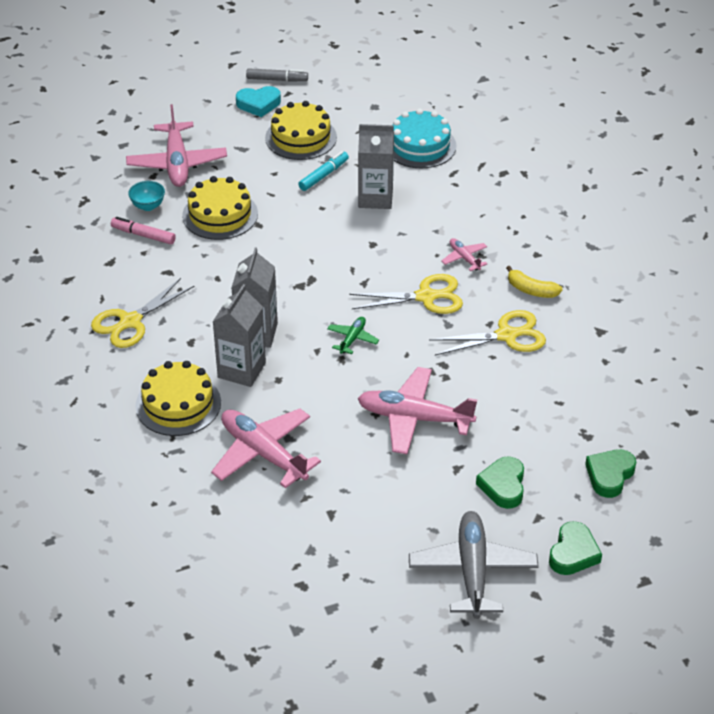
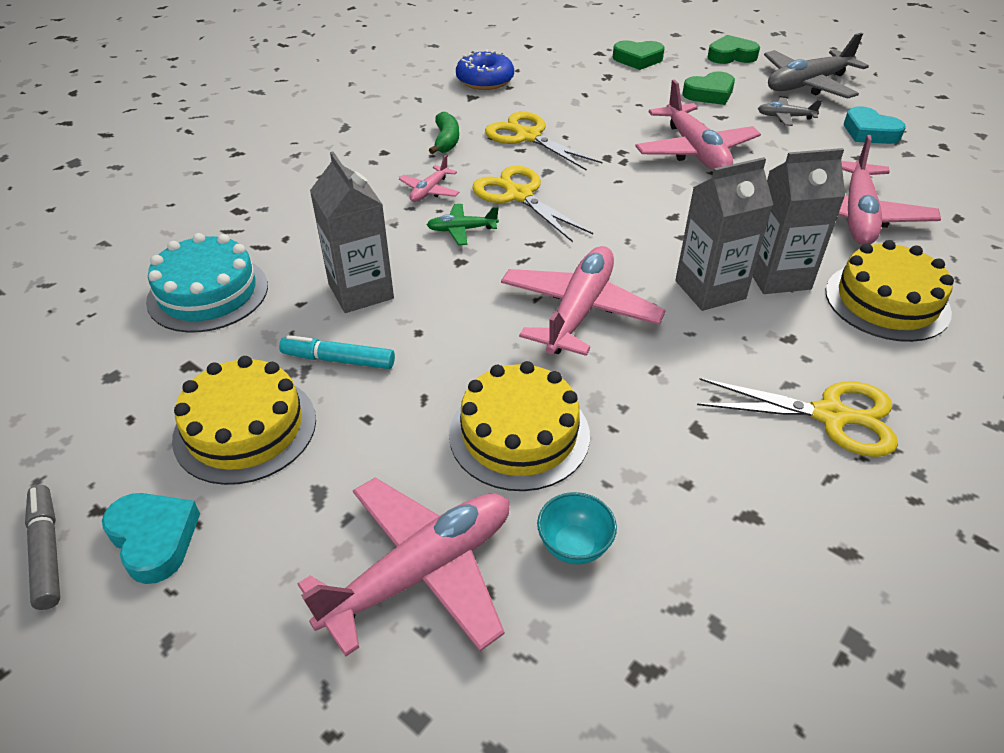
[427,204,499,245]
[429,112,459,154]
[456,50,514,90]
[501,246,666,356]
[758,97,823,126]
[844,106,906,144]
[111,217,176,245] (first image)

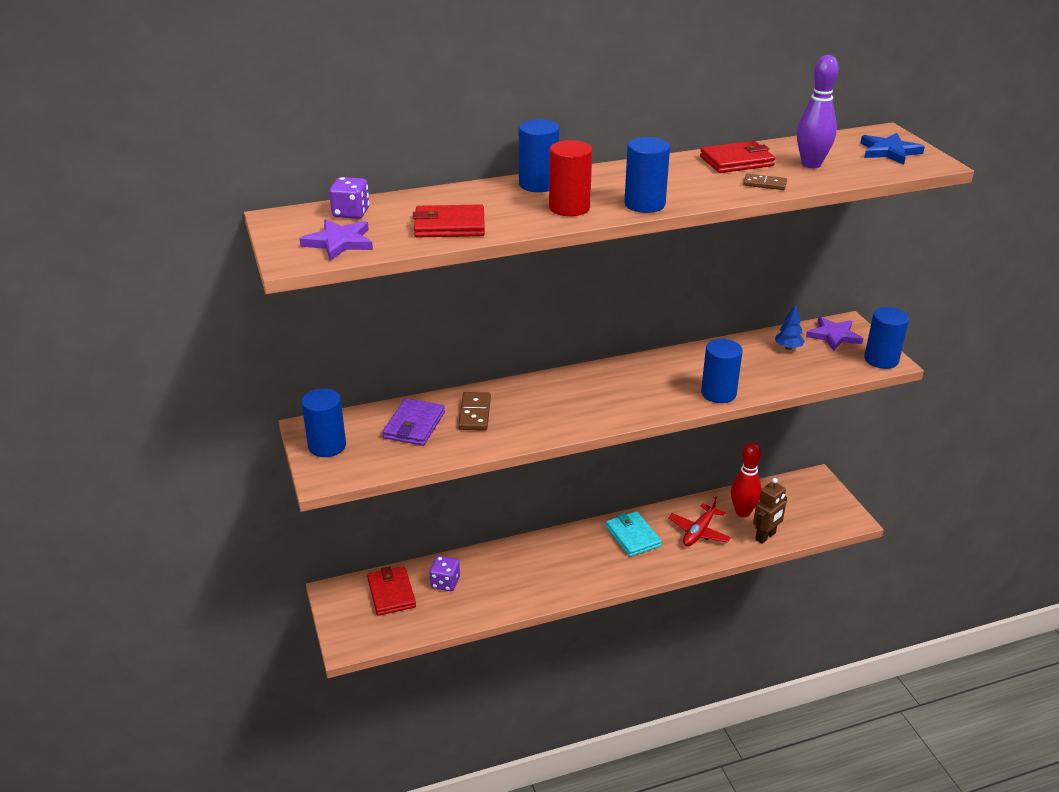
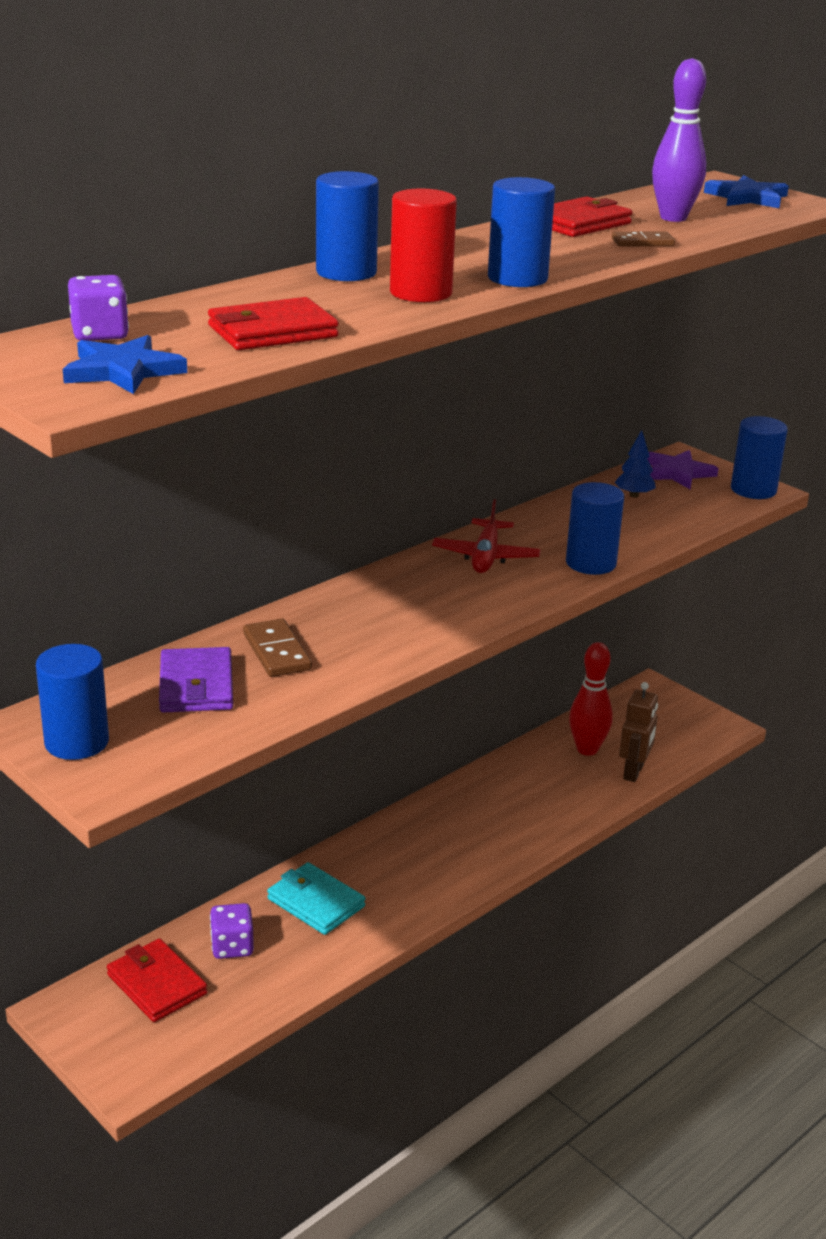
[63,335,187,394]
[267,862,365,935]
[432,499,541,573]

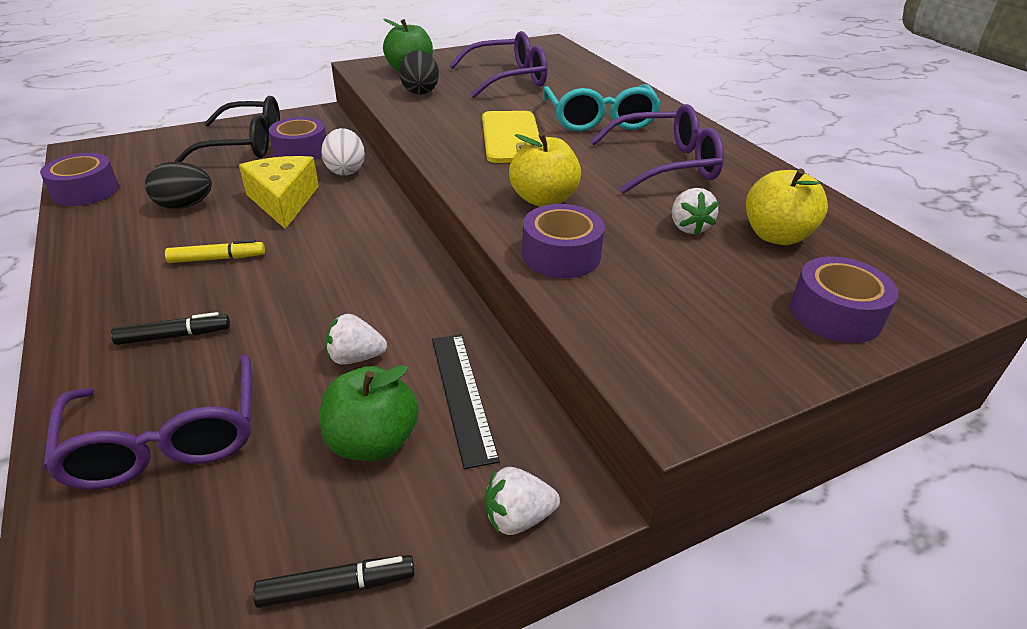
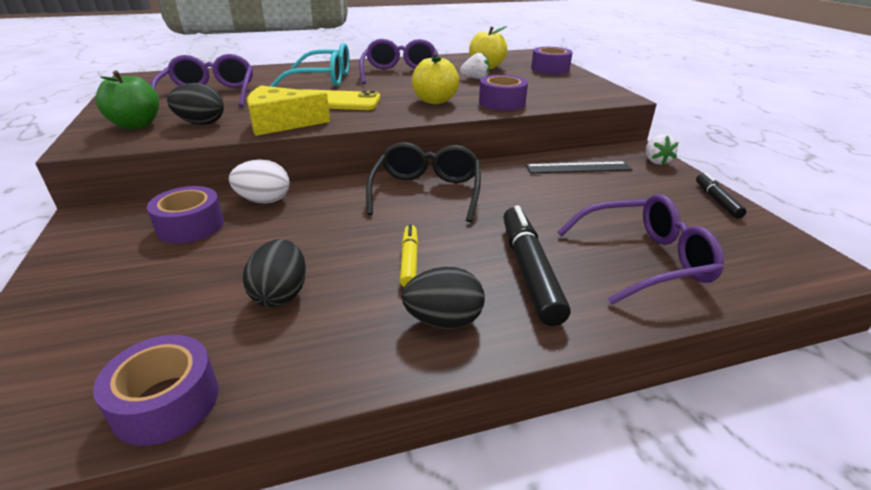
[247,86,330,136]
[366,142,481,222]
[402,267,485,329]
[503,205,571,326]
[320,365,419,461] (first image)
[325,314,387,365] (first image)

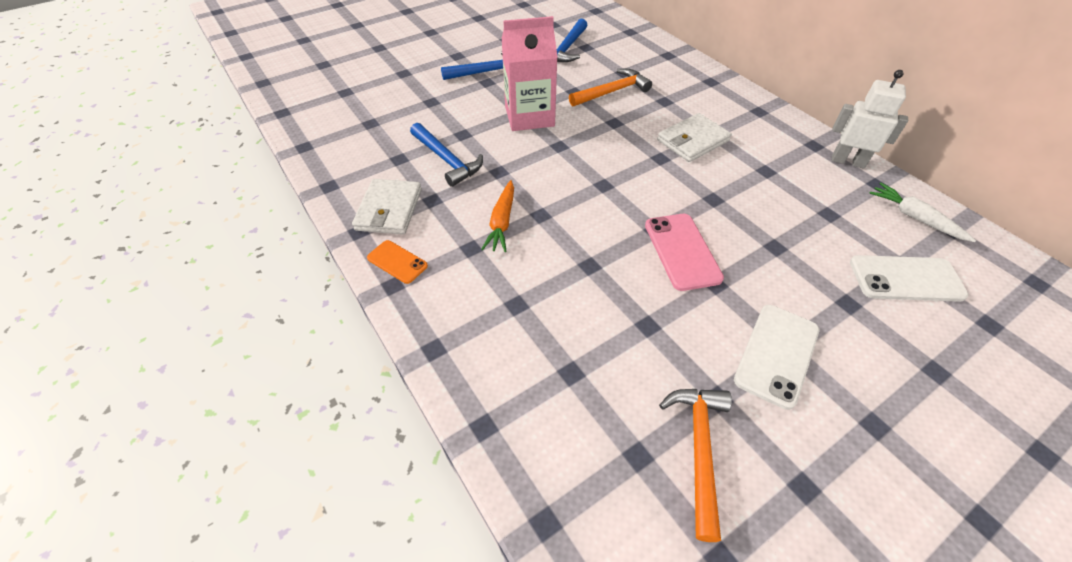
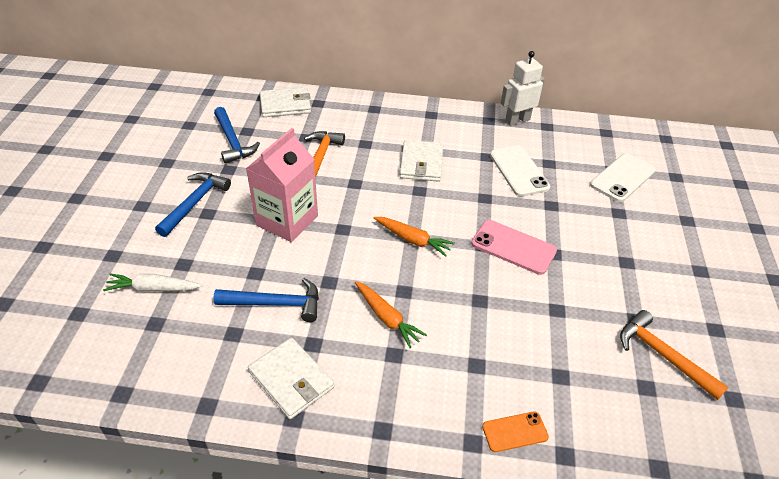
[103,273,202,292]
[260,87,311,117]
[374,217,455,257]
[482,412,549,452]
[490,145,550,197]

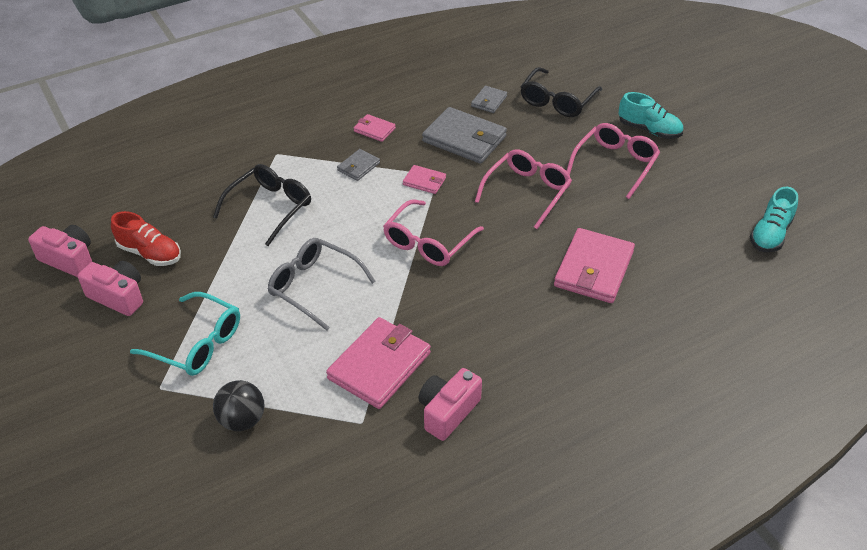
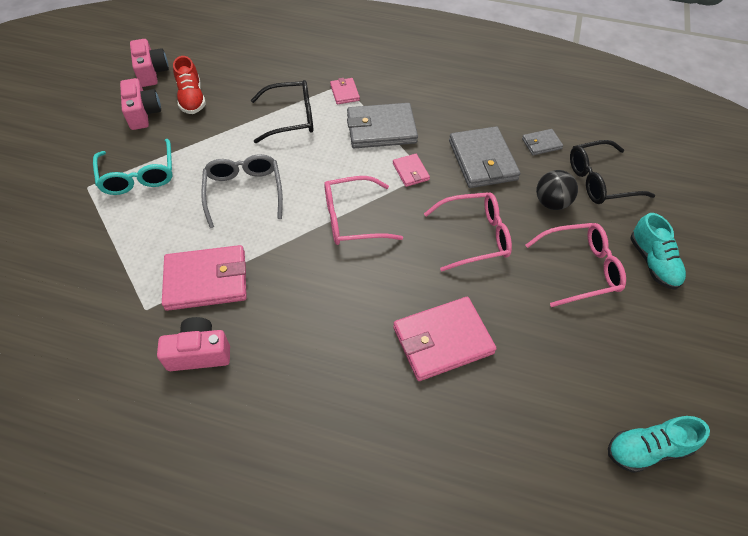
[330,78,360,104]
[347,103,418,148]
[536,170,578,210]

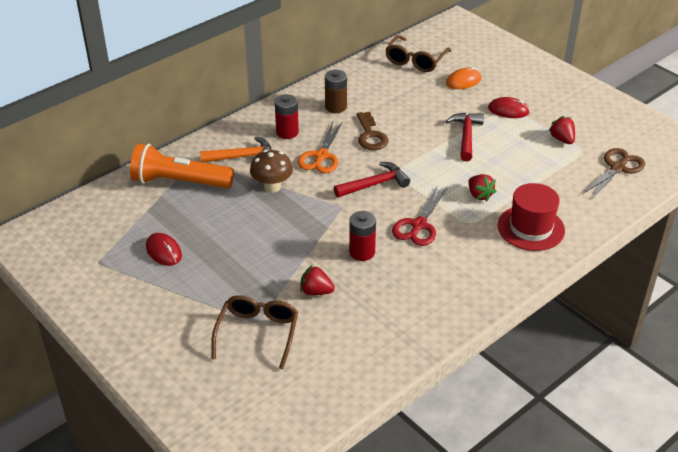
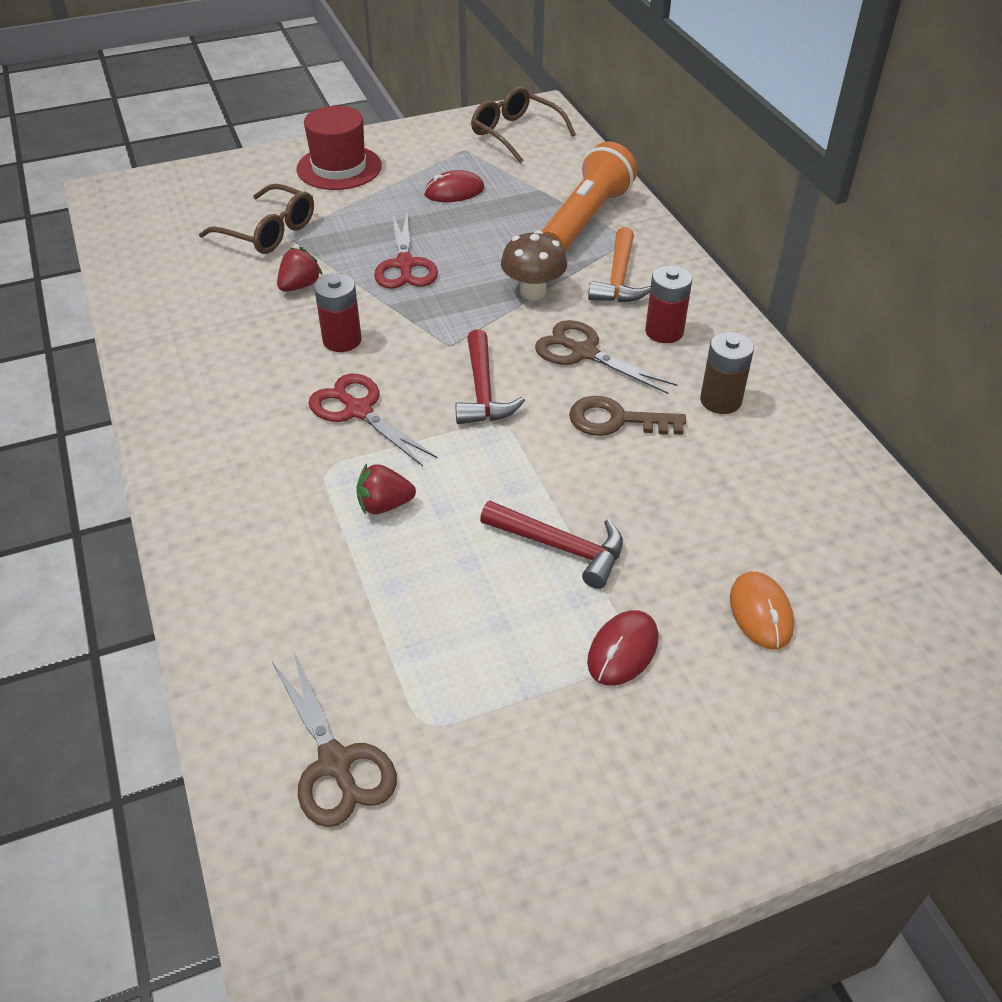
[296,106,382,190]
[374,213,438,289]
[471,87,576,163]
[535,320,677,394]
[549,116,575,144] (first image)

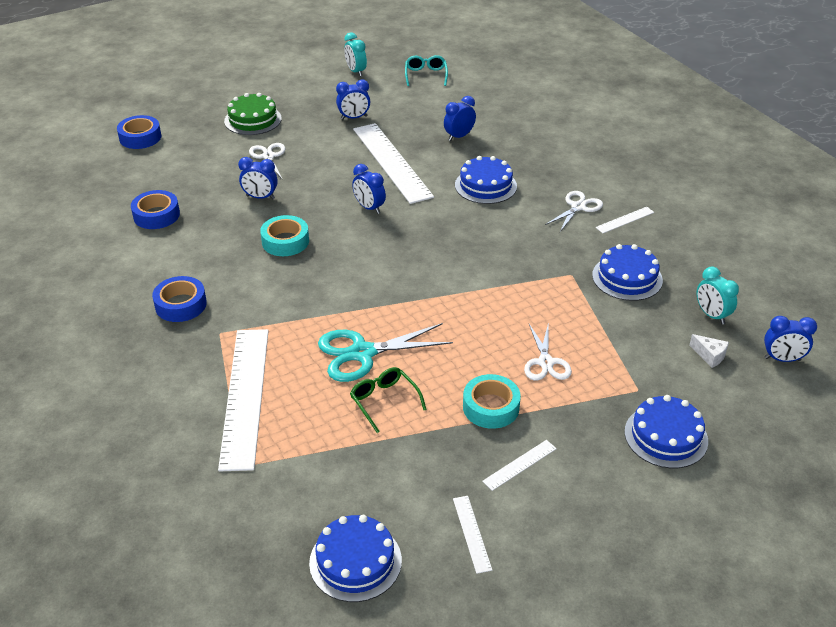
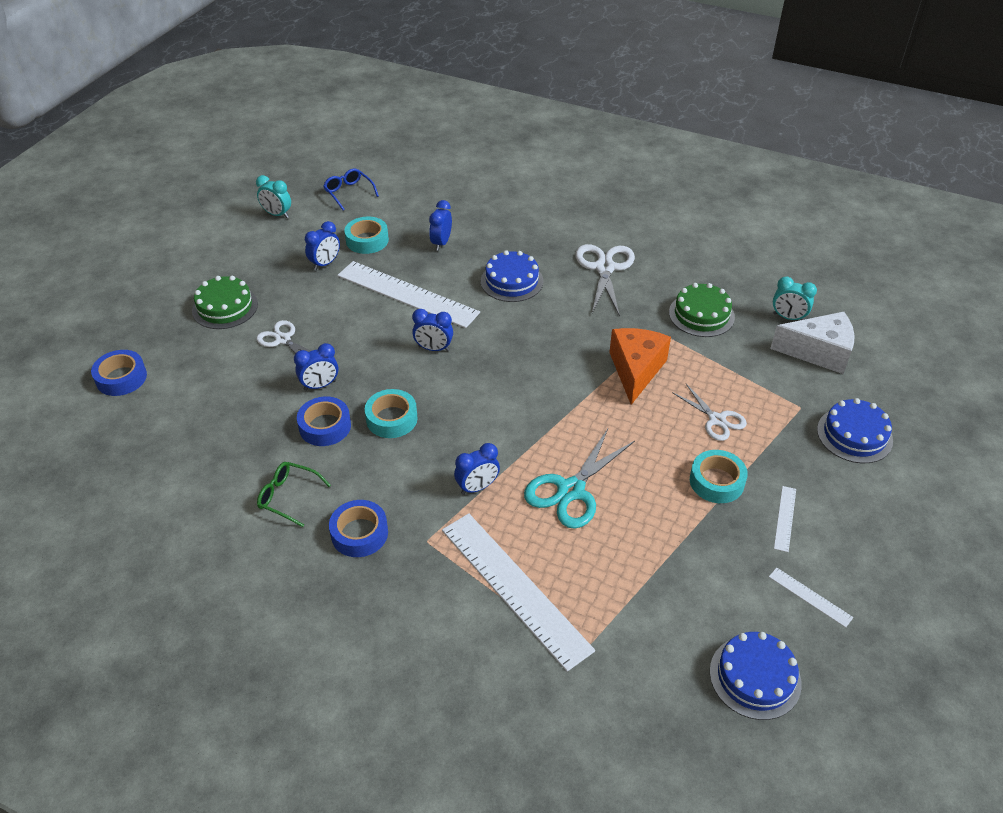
[257,462,331,527]
[297,397,351,446]
[323,168,379,211]
[344,217,389,254]
[454,443,500,495]
[575,244,635,317]
[609,328,671,405]
[669,283,735,337]
[770,312,854,374]
[595,207,654,233] (first image)

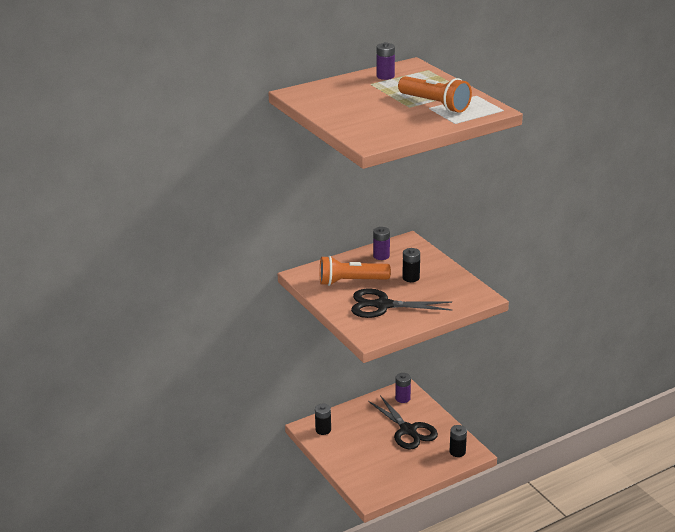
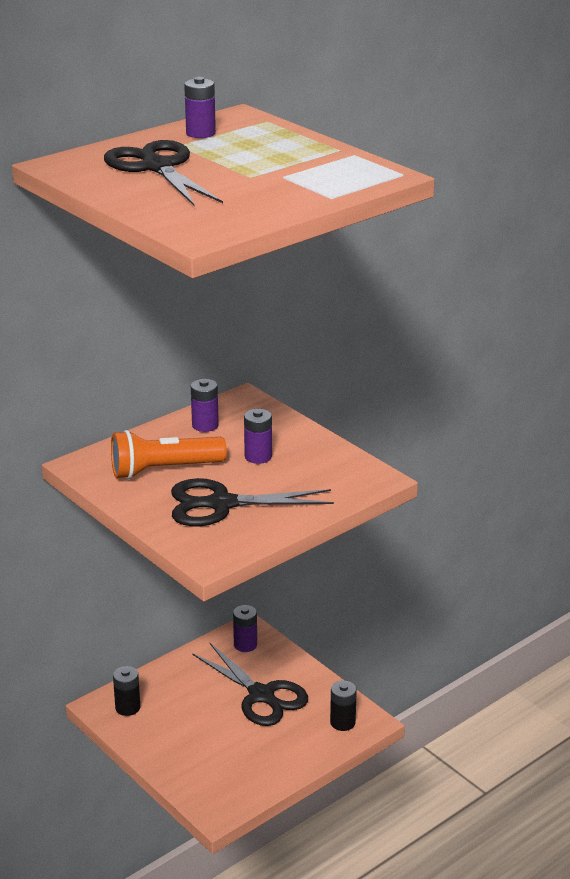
[104,140,223,206]
[244,409,272,464]
[398,76,472,113] (first image)

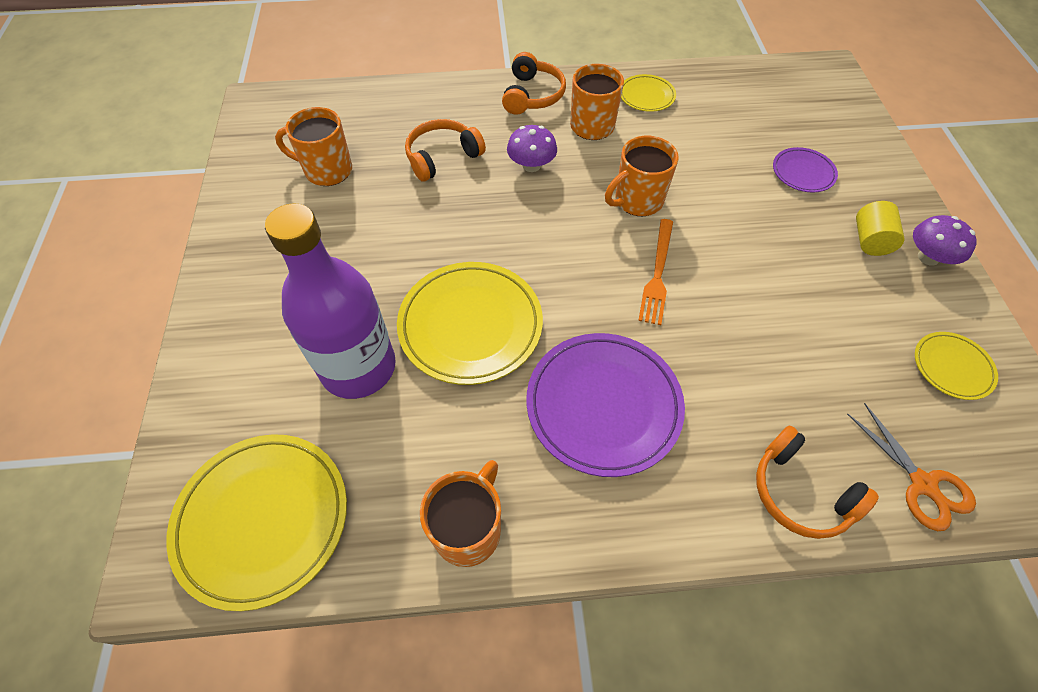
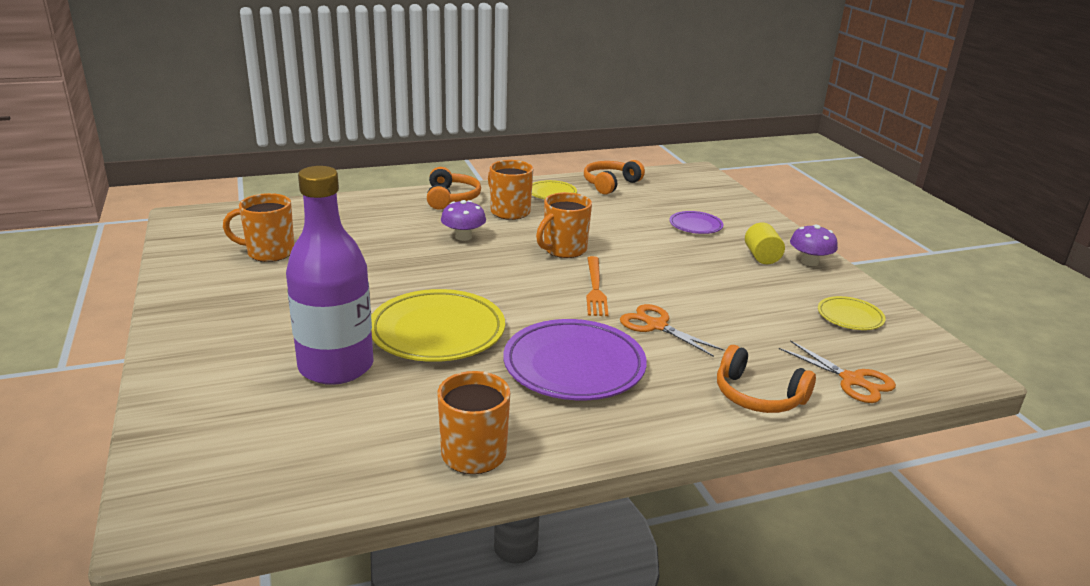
[584,160,645,195]
[620,304,724,357]
[166,434,347,611] (first image)

